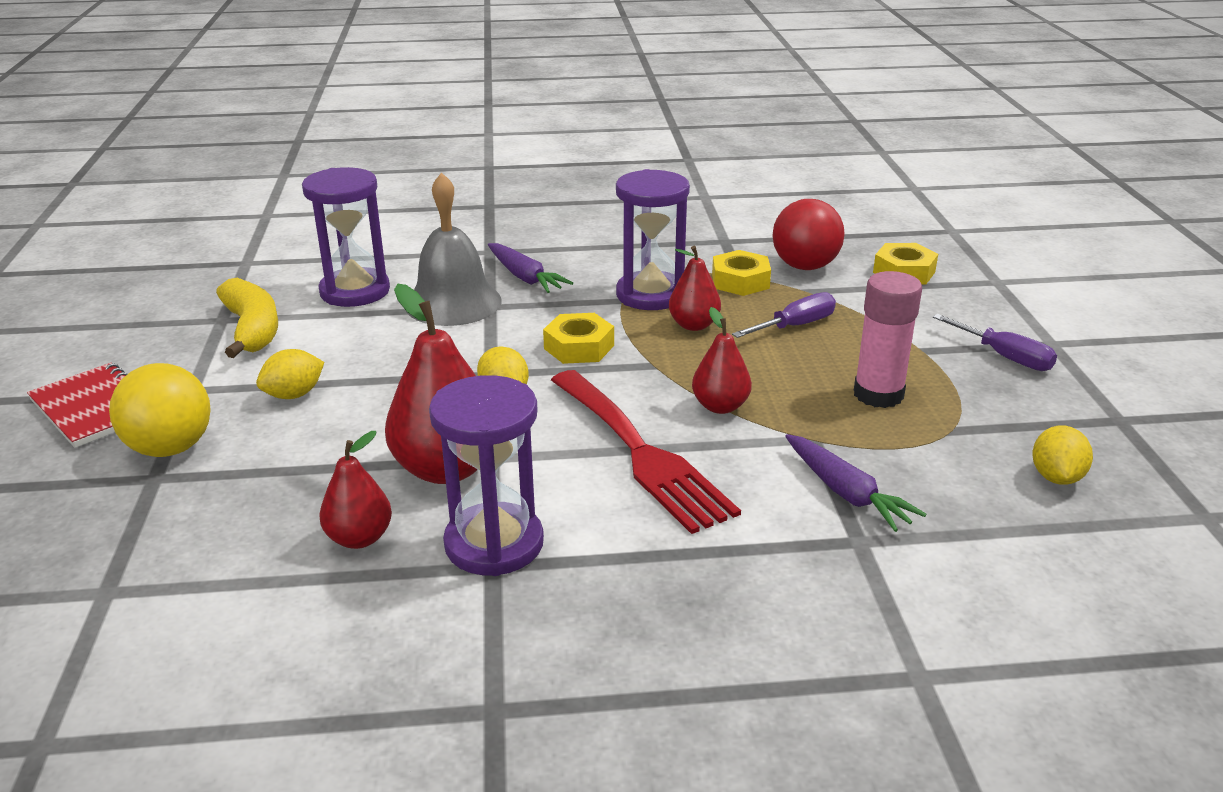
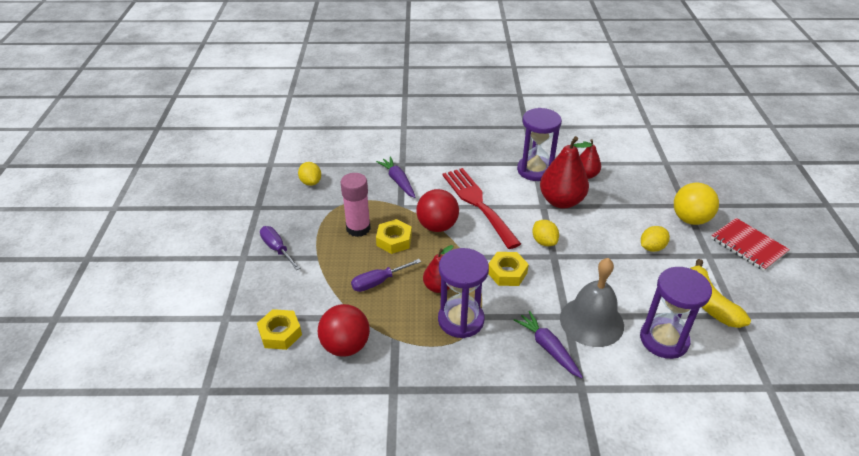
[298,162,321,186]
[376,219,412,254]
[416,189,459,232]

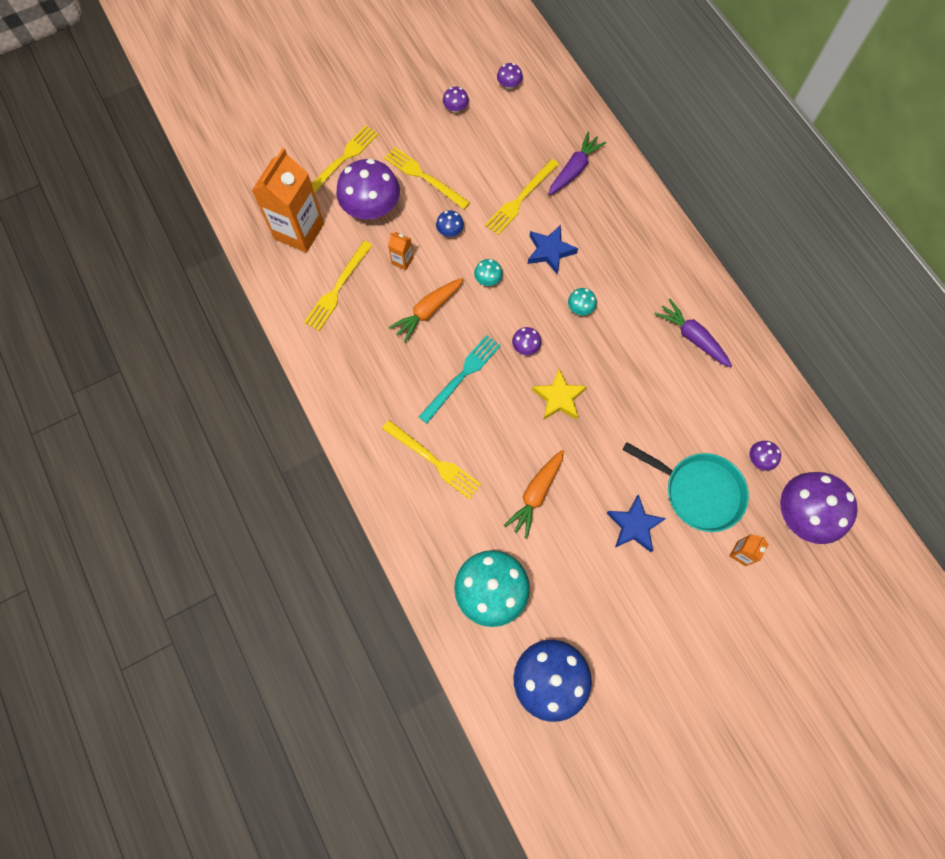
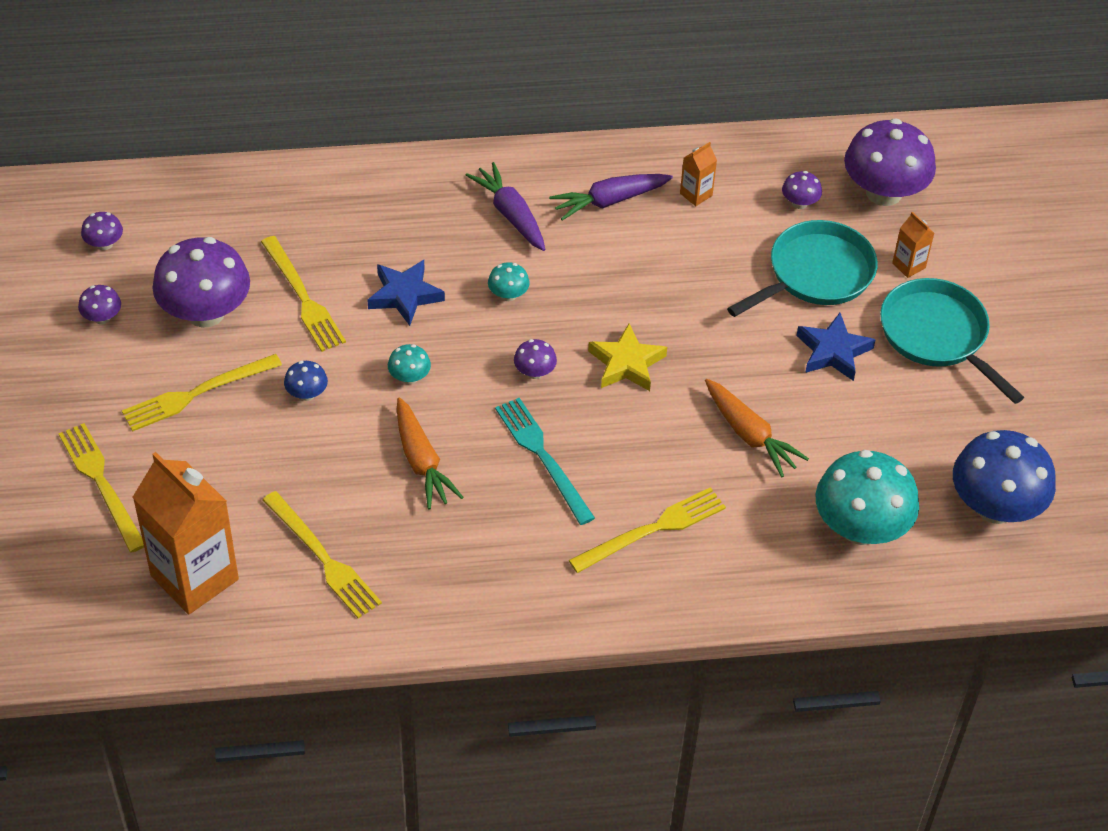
[152,237,250,328]
[466,162,545,251]
[680,142,717,206]
[880,278,1024,404]

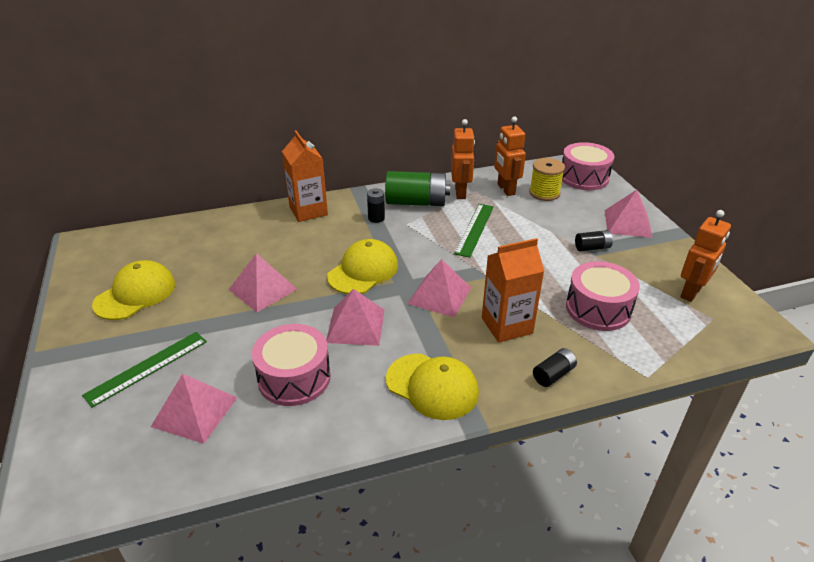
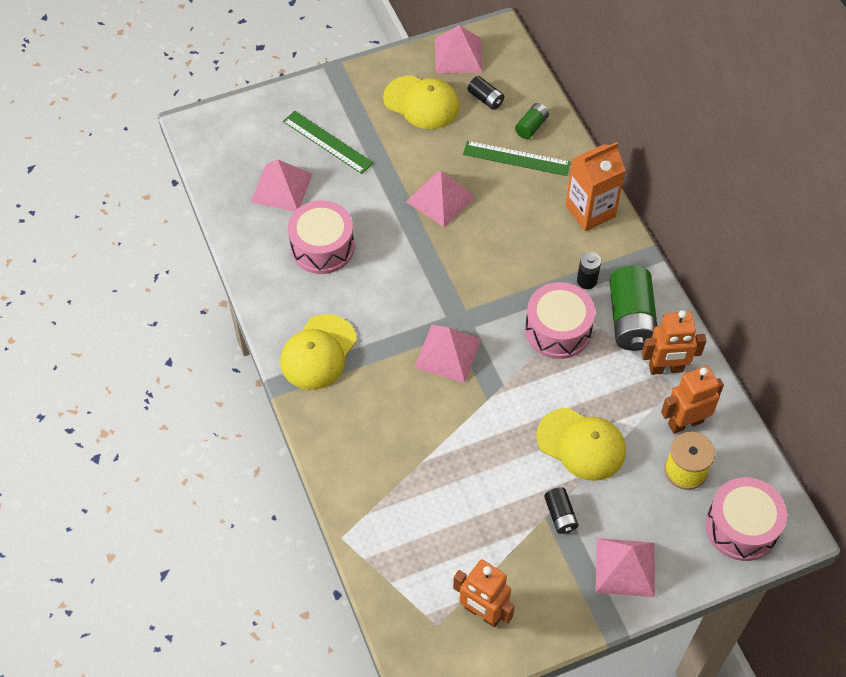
[435,25,482,73]
[463,141,571,176]
[468,76,504,110]
[515,103,549,139]
[525,282,595,359]
[536,408,626,481]
[482,238,544,343] (first image)

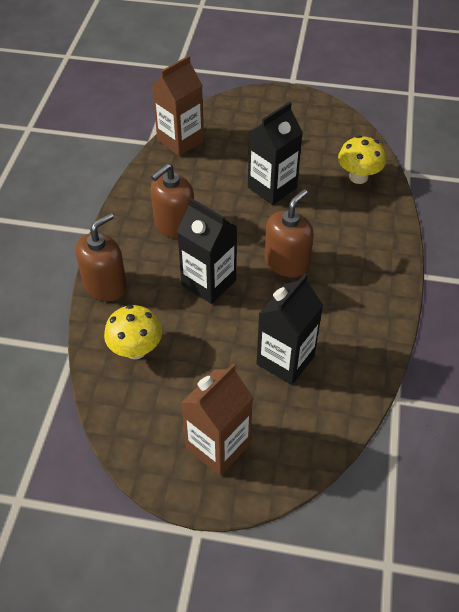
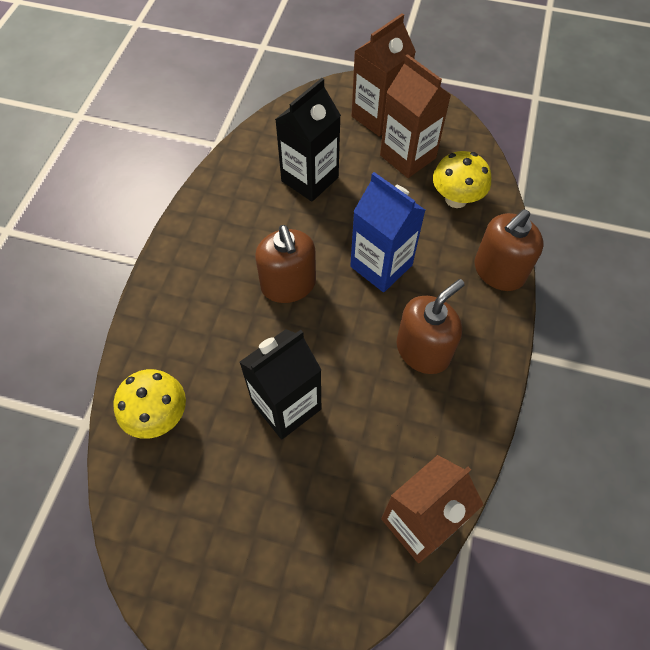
[255,225,316,303]
[350,172,425,292]
[380,54,451,178]

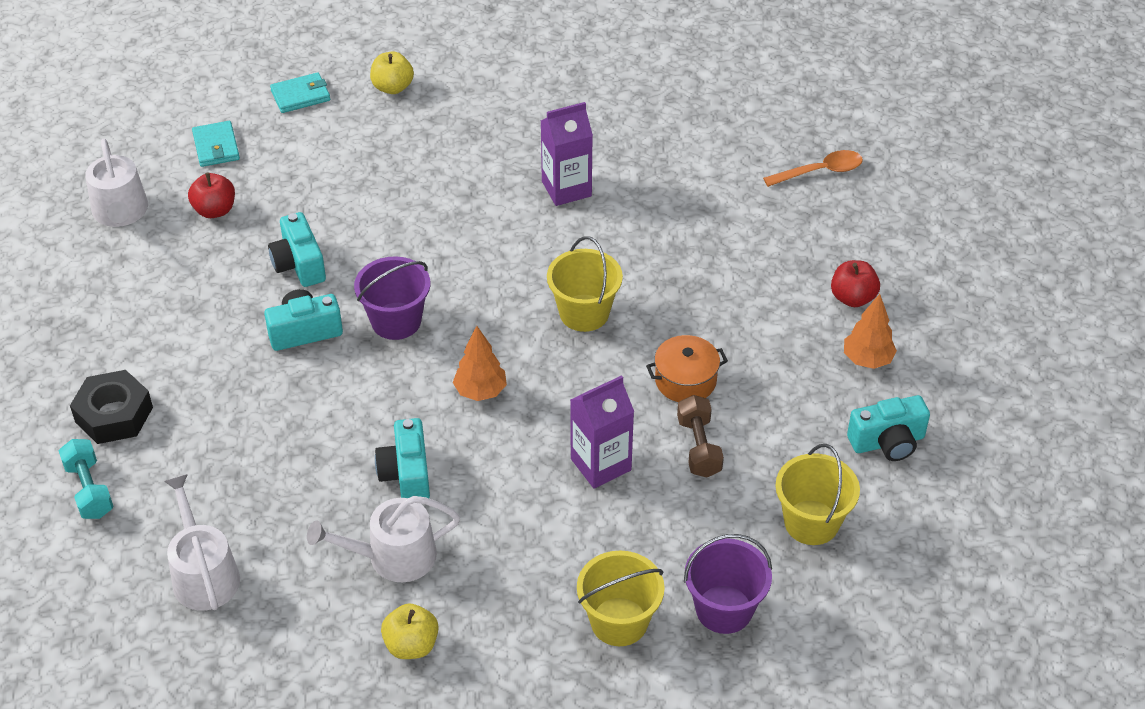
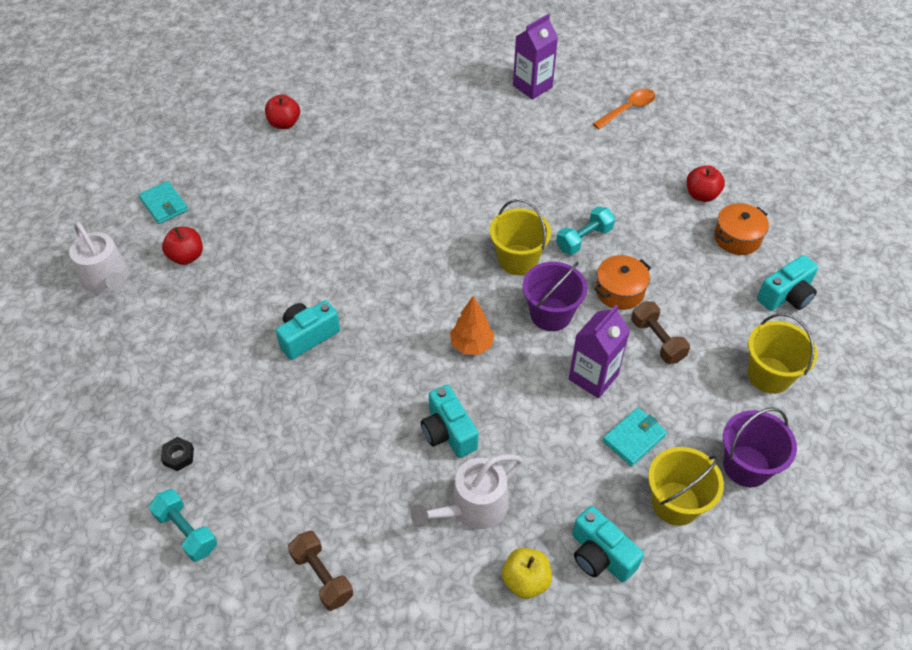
[161,437,194,471]
[265,94,300,129]
[288,531,353,611]
[513,14,558,99]
[523,262,587,331]
[556,206,615,255]
[572,506,644,582]
[603,408,667,466]
[714,203,769,255]

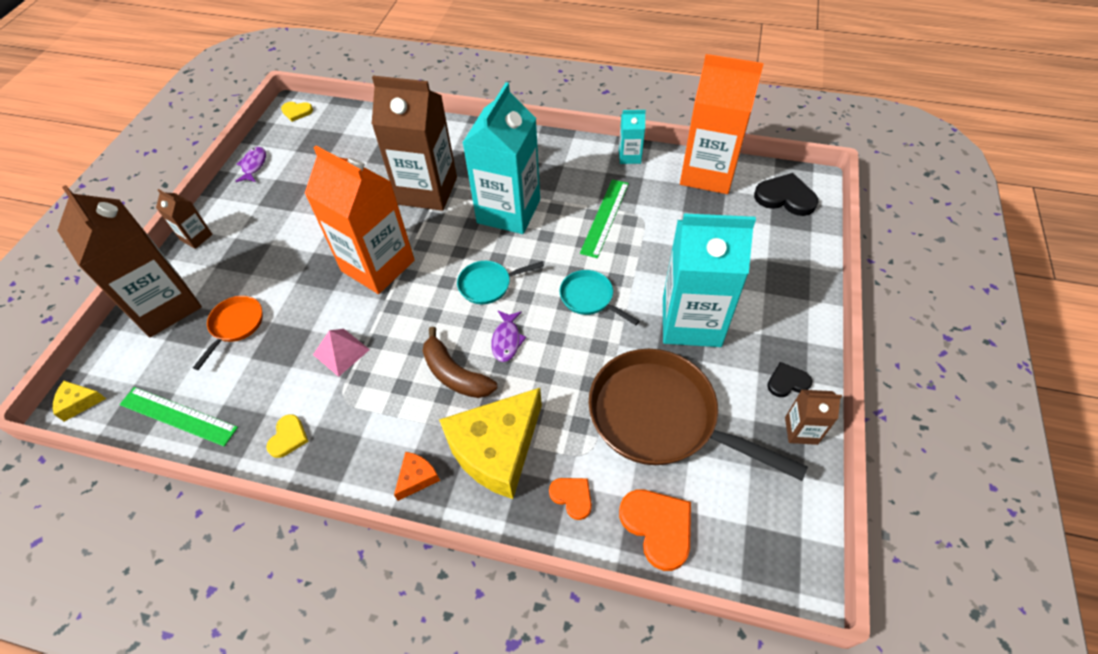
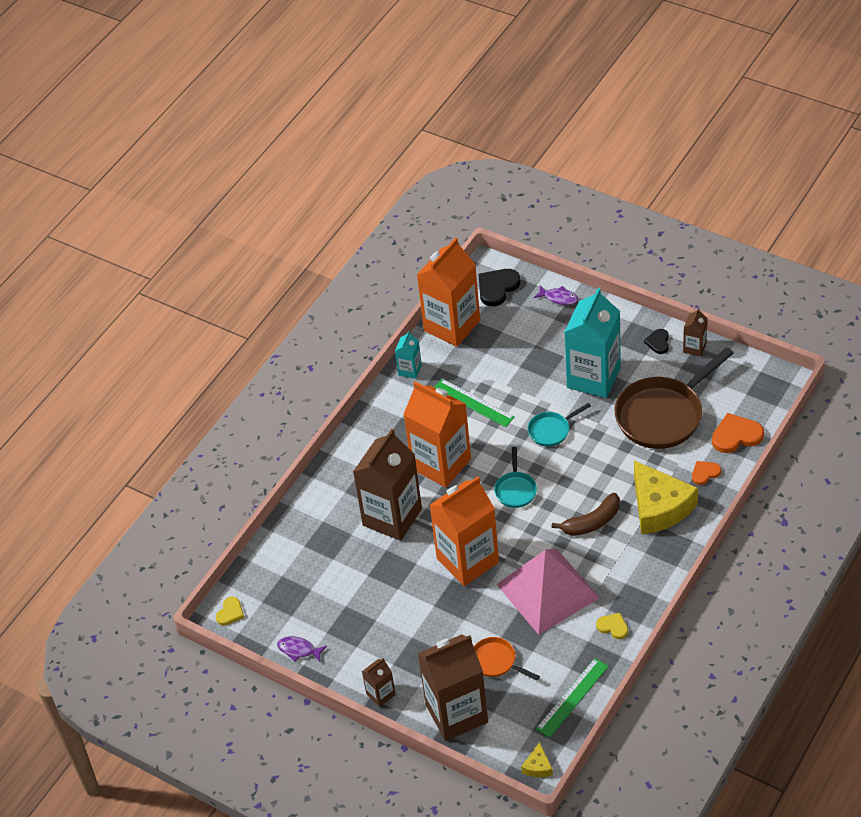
[403,381,471,487]
[496,549,600,635]
[534,286,578,305]
[394,452,440,501] (first image)

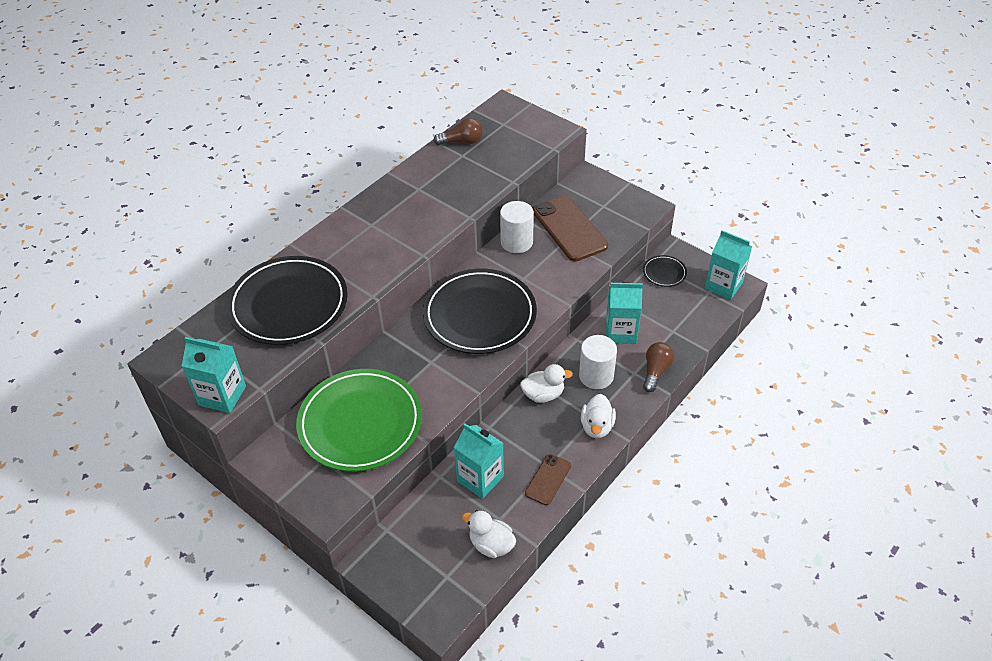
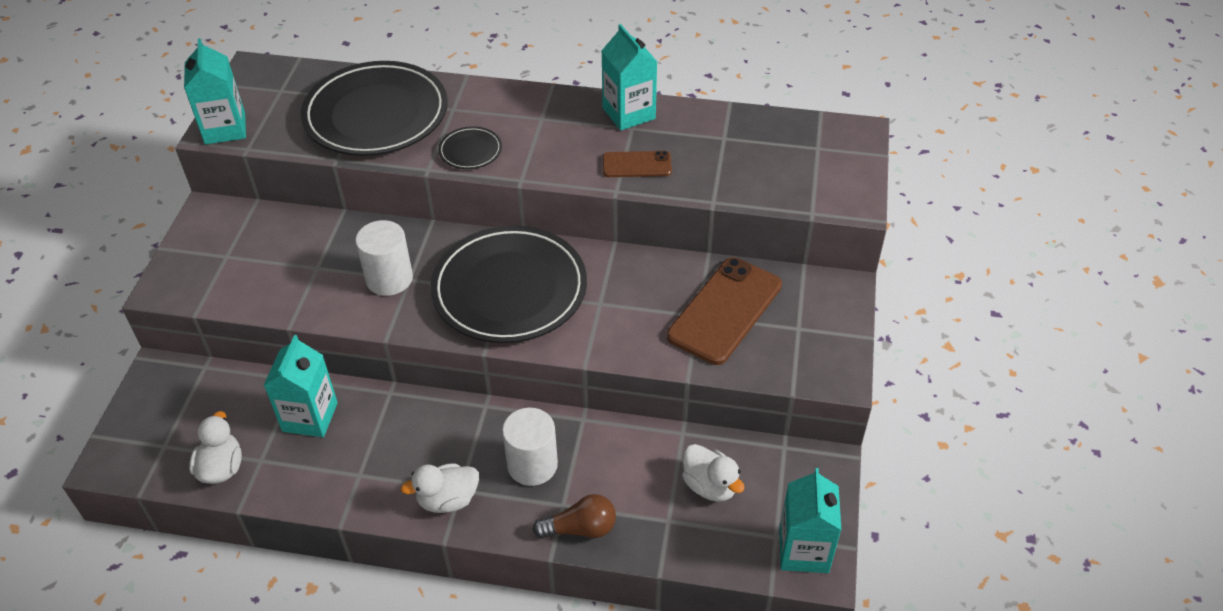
[355,220,413,296]
[438,126,502,169]
[602,24,657,131]
[603,151,672,177]
[682,444,745,502]
[296,369,422,472] (first image)
[433,118,483,145] (first image)

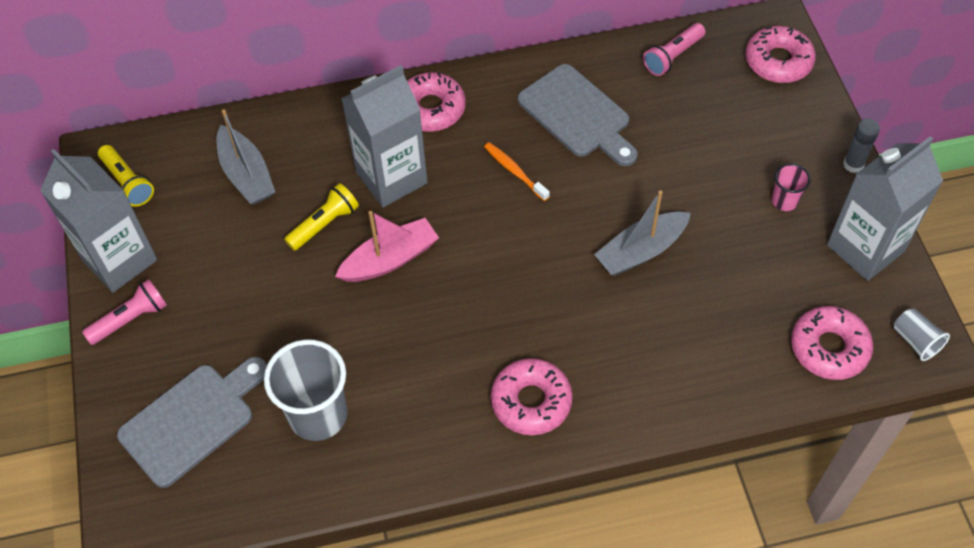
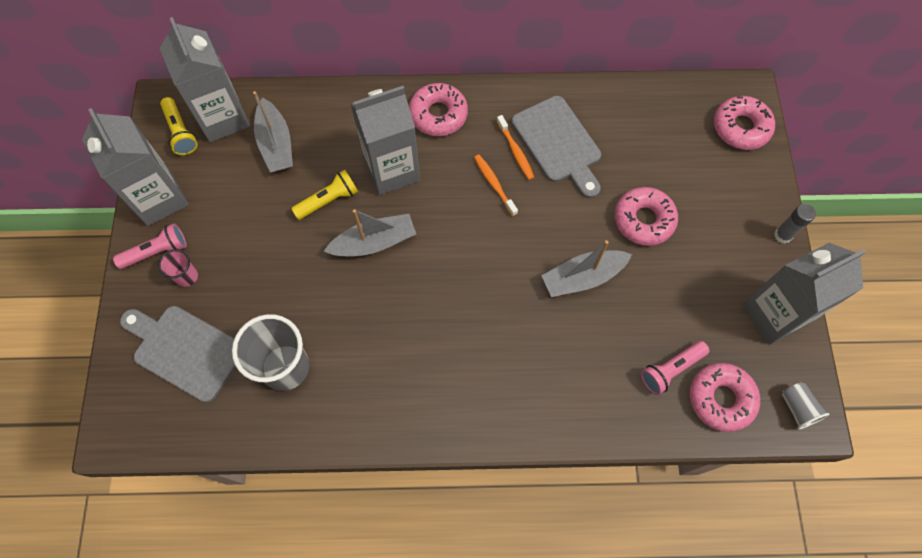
[120,306,236,403]
[158,249,198,287]
[160,17,250,142]
[324,209,416,257]
[497,115,534,180]
[614,187,678,246]
[641,341,710,395]

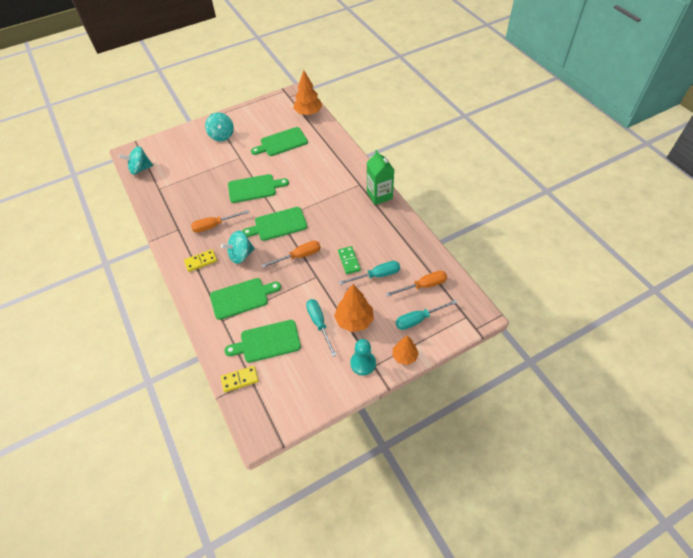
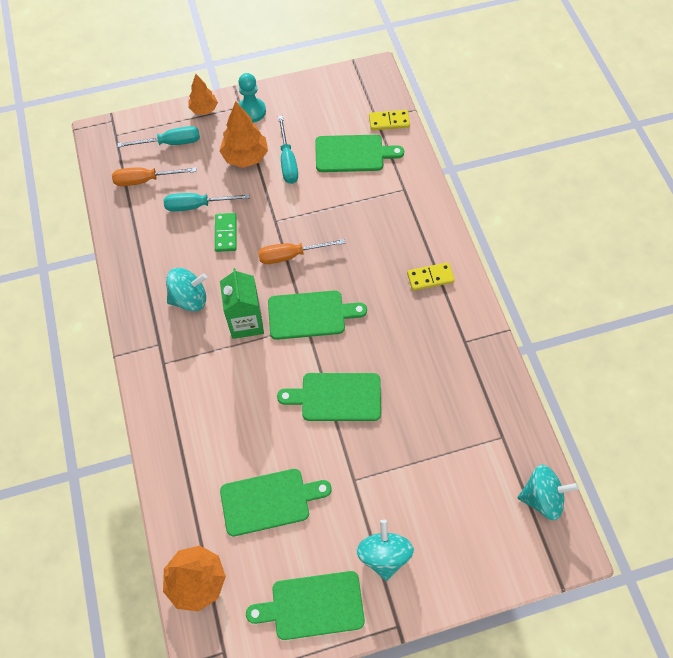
[166,268,207,312]
[220,268,264,339]
[246,571,365,640]
[191,210,249,232] (first image)

